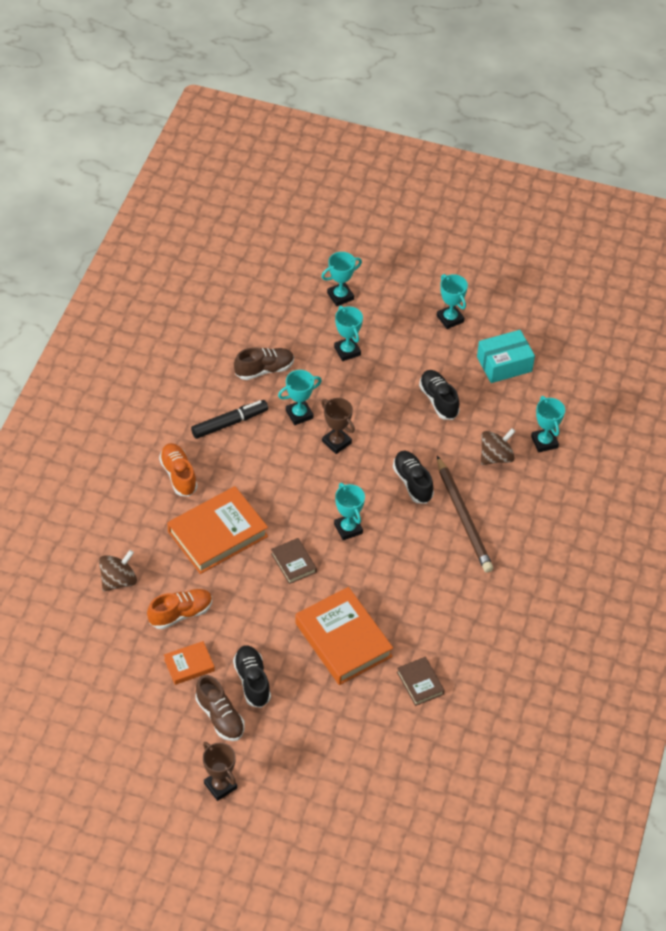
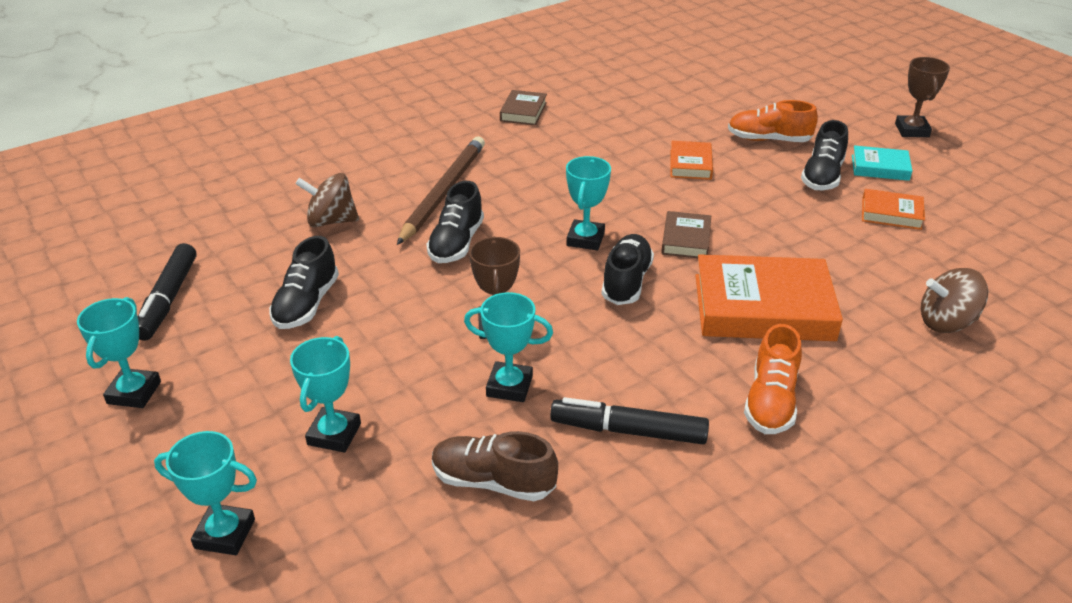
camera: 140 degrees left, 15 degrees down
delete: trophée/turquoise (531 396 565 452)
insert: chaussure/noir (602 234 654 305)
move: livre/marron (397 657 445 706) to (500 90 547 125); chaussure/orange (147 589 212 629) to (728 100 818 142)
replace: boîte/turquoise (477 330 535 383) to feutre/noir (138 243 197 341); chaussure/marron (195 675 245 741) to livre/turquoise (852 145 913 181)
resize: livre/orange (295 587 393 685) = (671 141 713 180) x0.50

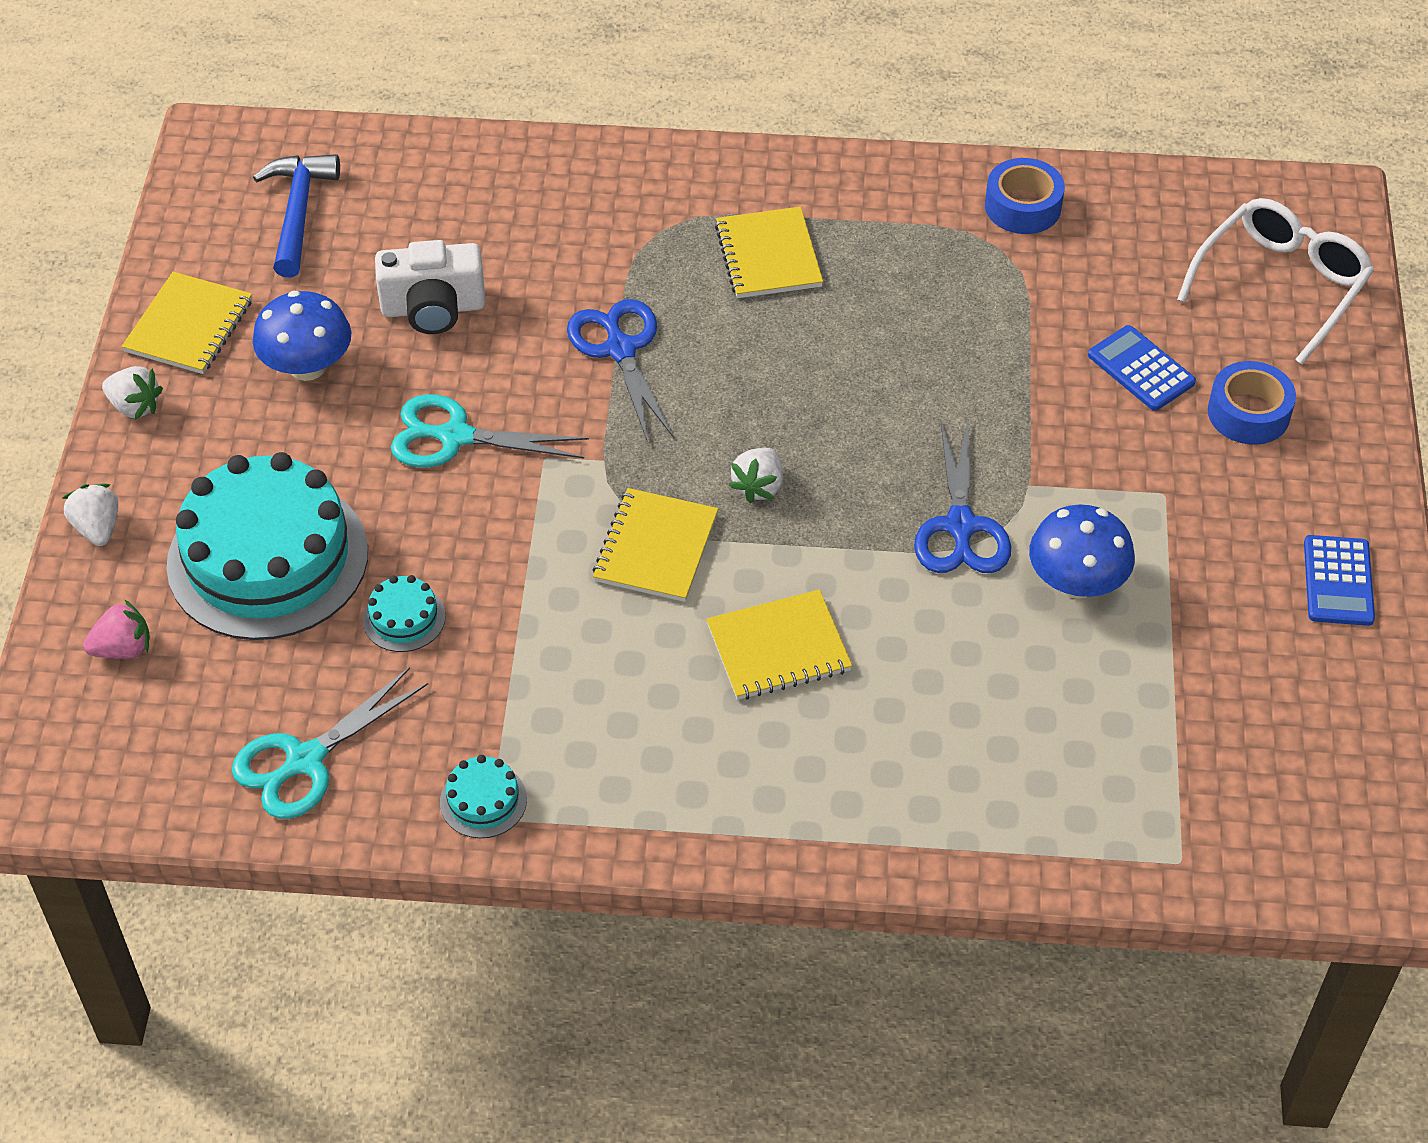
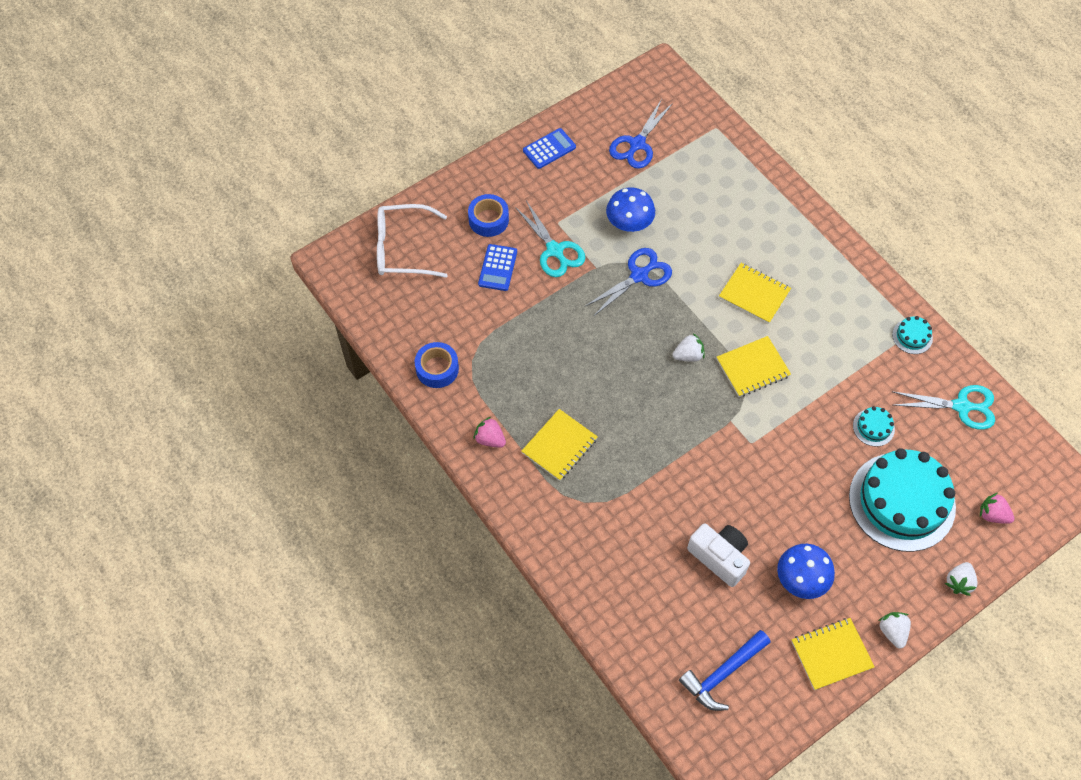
camera: 130 degrees left, 10 degrees up
insert: fraise/rose (473 417 506 448)
move: ciseaux/turquoise (391 394 589 468) to (515 201 586 277); ciseaux/bleu (567 299 674 442) to (609 99 673 169)

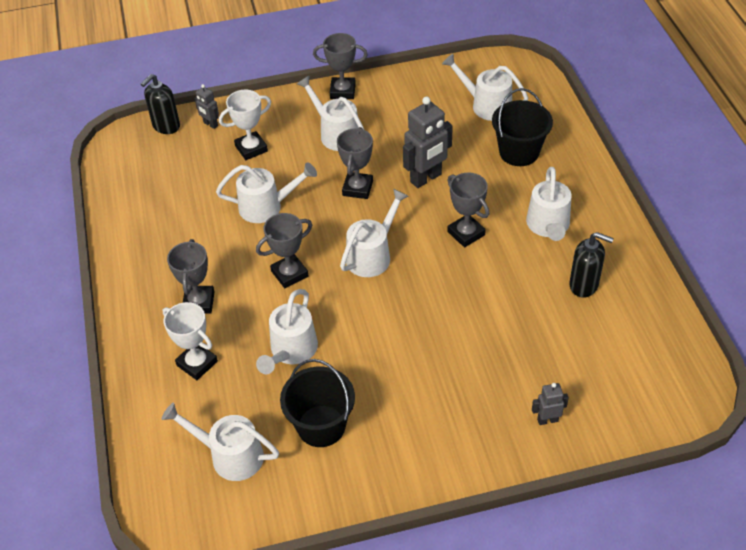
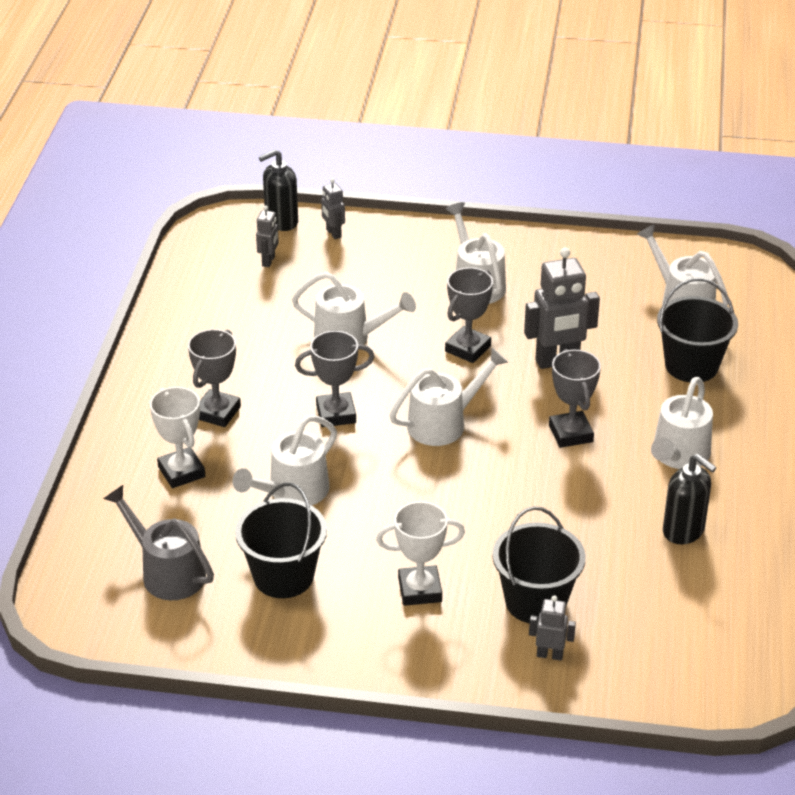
camera: 20 degrees right, 10 degrees down
delete: trophée/gris (313 33 368 99)
insert: robot/gris (256 206 279 267); seau/noir (492 506 586 623)
move: trophée/blanc (219 90 271 160) to (376 501 465 606)
recolor: arrosoir/blanc (162 403 279 481) to arrosoir/gris (103 485 214 600)

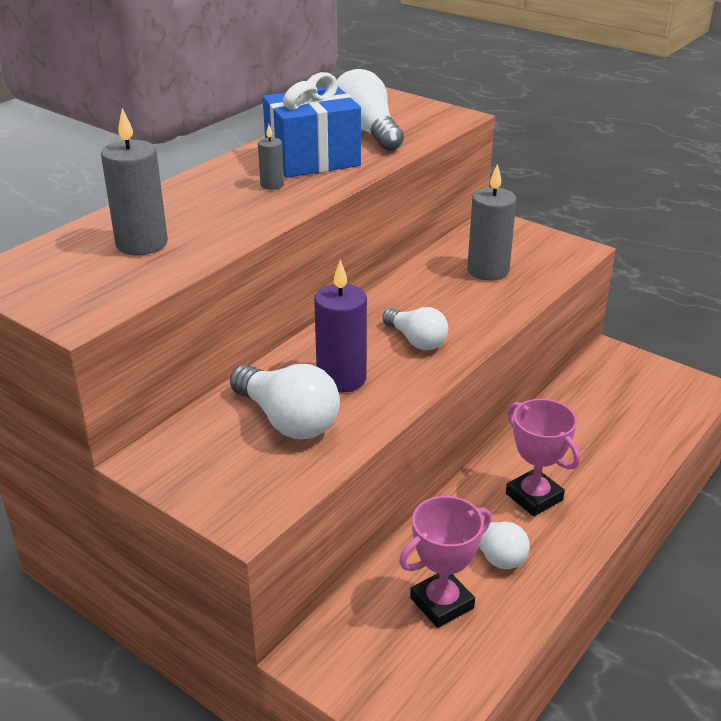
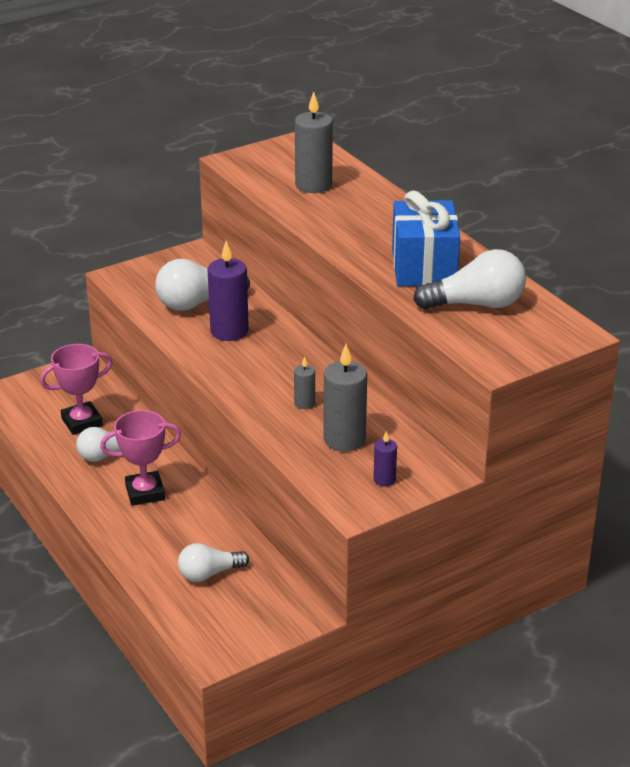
camera: 110 degrees right, 0 degrees up
insert: bougie/violet (373 431 397 486)
move: ampoule/blanc (383 307 448 350) to (178 543 249 582); bougie/gris (258 124 284 190) to (294 356 315 409)
rotate: trophée/rose (399 496 491 628) = (40 344 113 435) 75 degrees clockwise

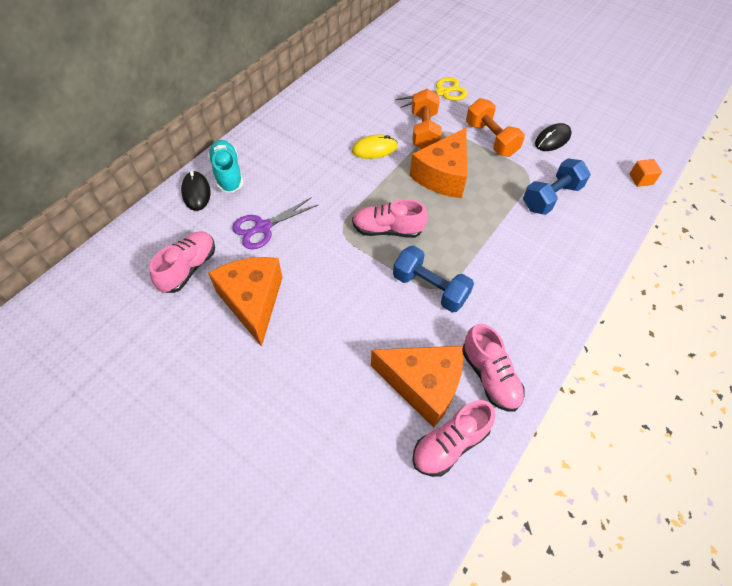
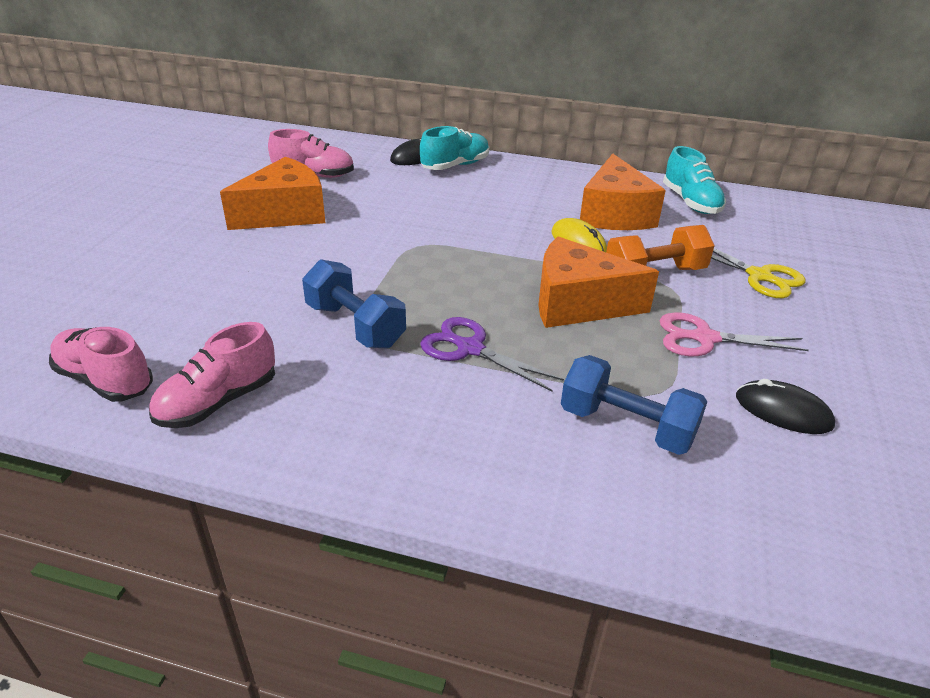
camera: 70 degrees right, 20 degrees down
delete: chaussure/rose (352 199 428 238); cube/orange (629 159 662 187)
insert: chaussure/turquoise (663 146 726 214)
move: ciseaux/violet (232 197 319 250) to (420 317 564 391); fromage/orange (371 346 463 428) to (580 154 666 230)
replace: haltère/orange (466 98 525 157) to ciseaux/rose (659 312 809 356)
rotate: haltère/bleu (393 245 474 313) = (302 259 406 348) 60 degrees counterclockwise

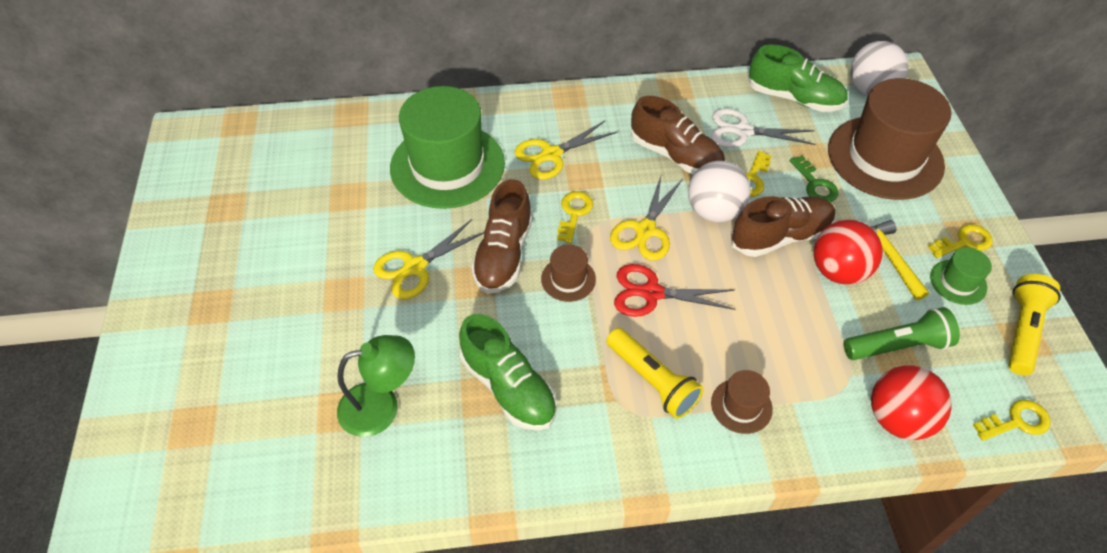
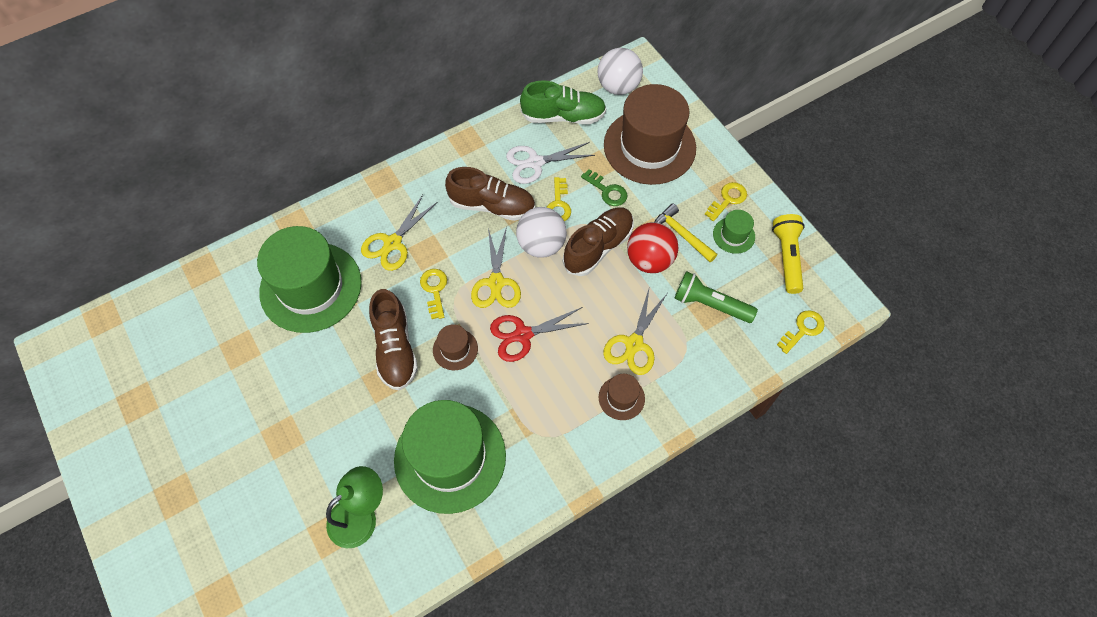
camera: 25 degrees left, 10 degrees up
delete: lampe de poche/jaune (606 328 704 419); balle/rouge (871 366 952 440)
move: ciseaux/jaune (373 219 484 299) to (603 286 667 375)
replace: chaussure/vert (459 314 557 431) to chapeau/vert (394 400 506 514)
rotate: lampe de poche/vert (844 307 960 360) = (674 271 758 323) 120 degrees counterclockwise

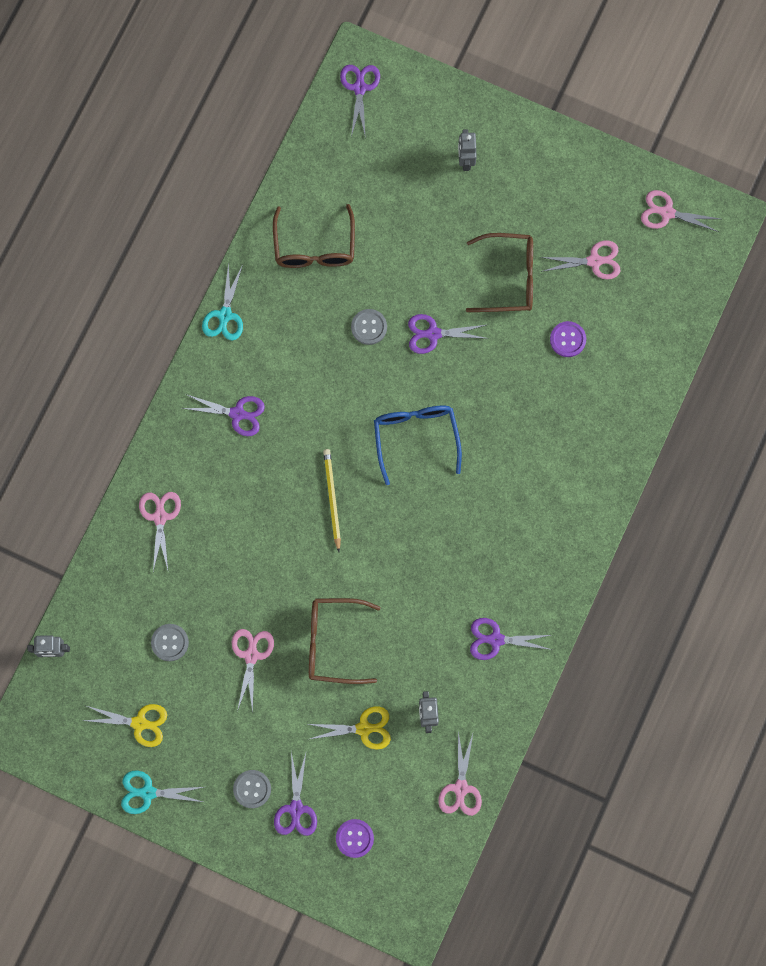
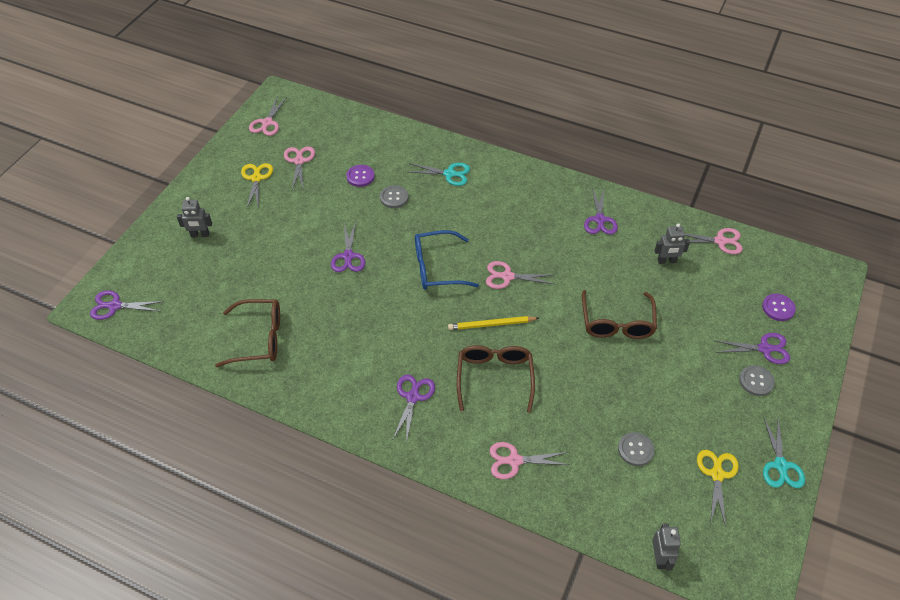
camera: 90 degrees left, 25 degrees down
move: ciseaux/jaune (308 706 391 750) to (241 163 273 208); bouton/gris (351 309 387 345) to (380 185 409 208); ciseaux/turquoise (202 262 243 340) to (409 163 470 186); lunettes/marron (466 233 533 312) to (457 345 535 413); ciseaux/rose (232 629 274 713) to (486 261 554 289)

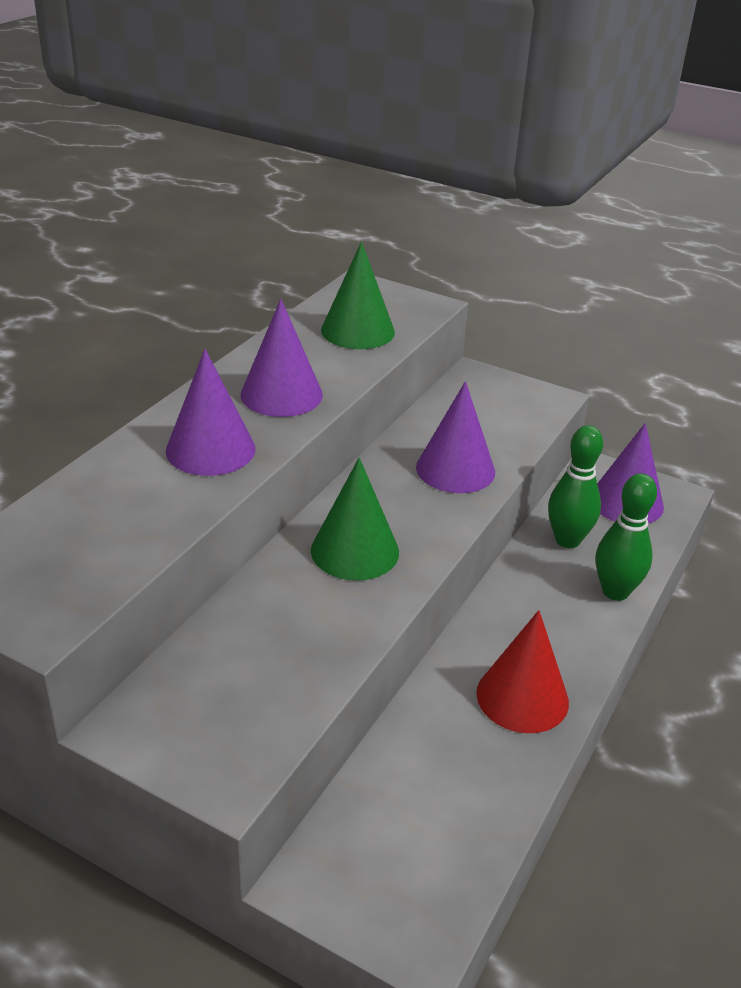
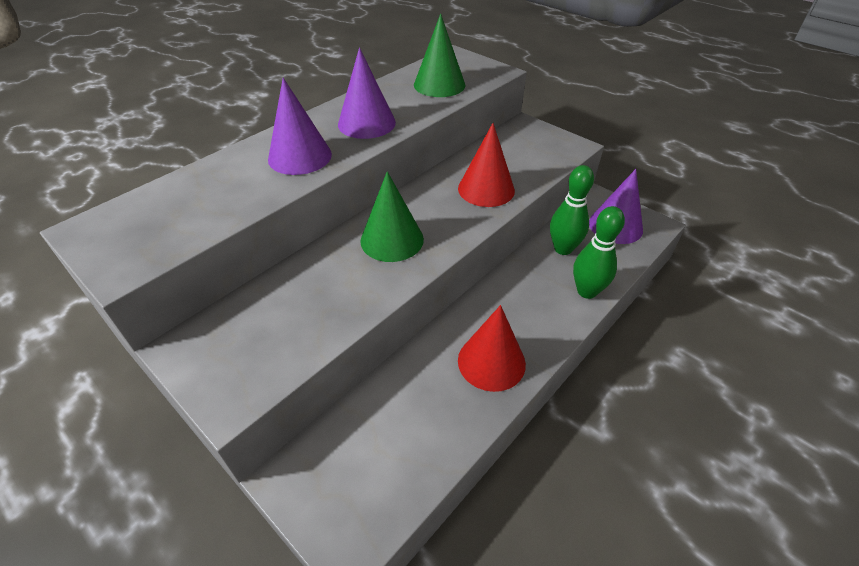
camera: 15 degrees right, 10 degrees up
recolor: cône/violet (416 381 495 493) to cône/rouge (458 123 515 207)

